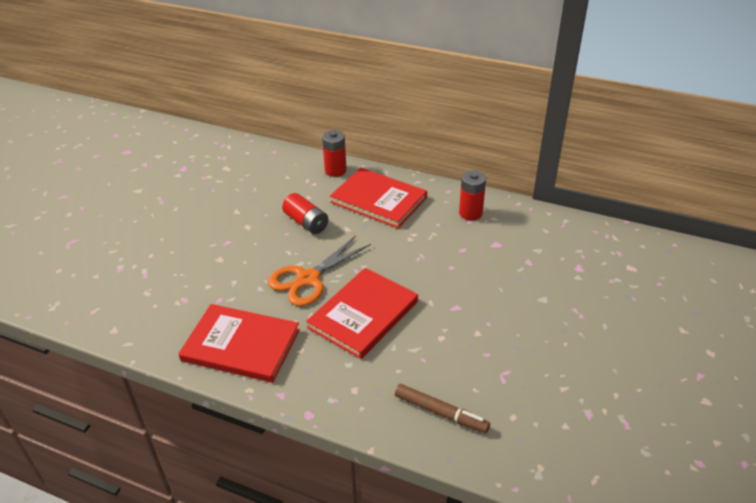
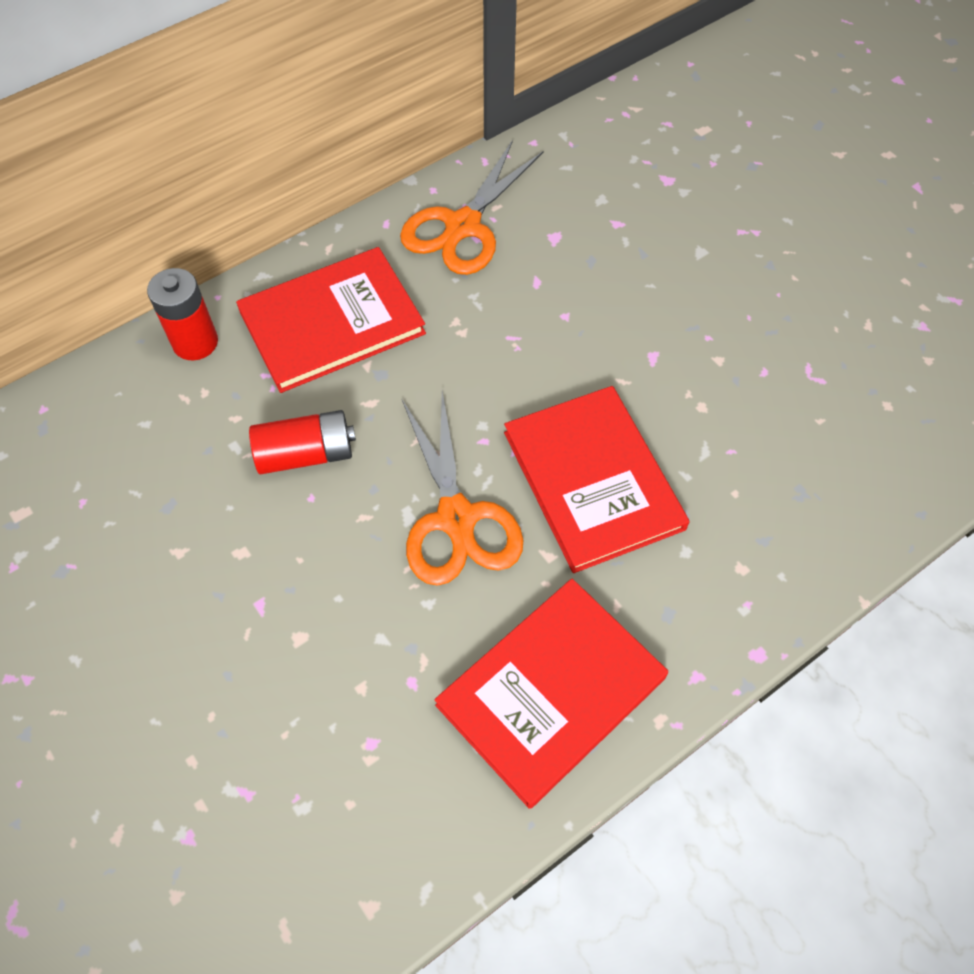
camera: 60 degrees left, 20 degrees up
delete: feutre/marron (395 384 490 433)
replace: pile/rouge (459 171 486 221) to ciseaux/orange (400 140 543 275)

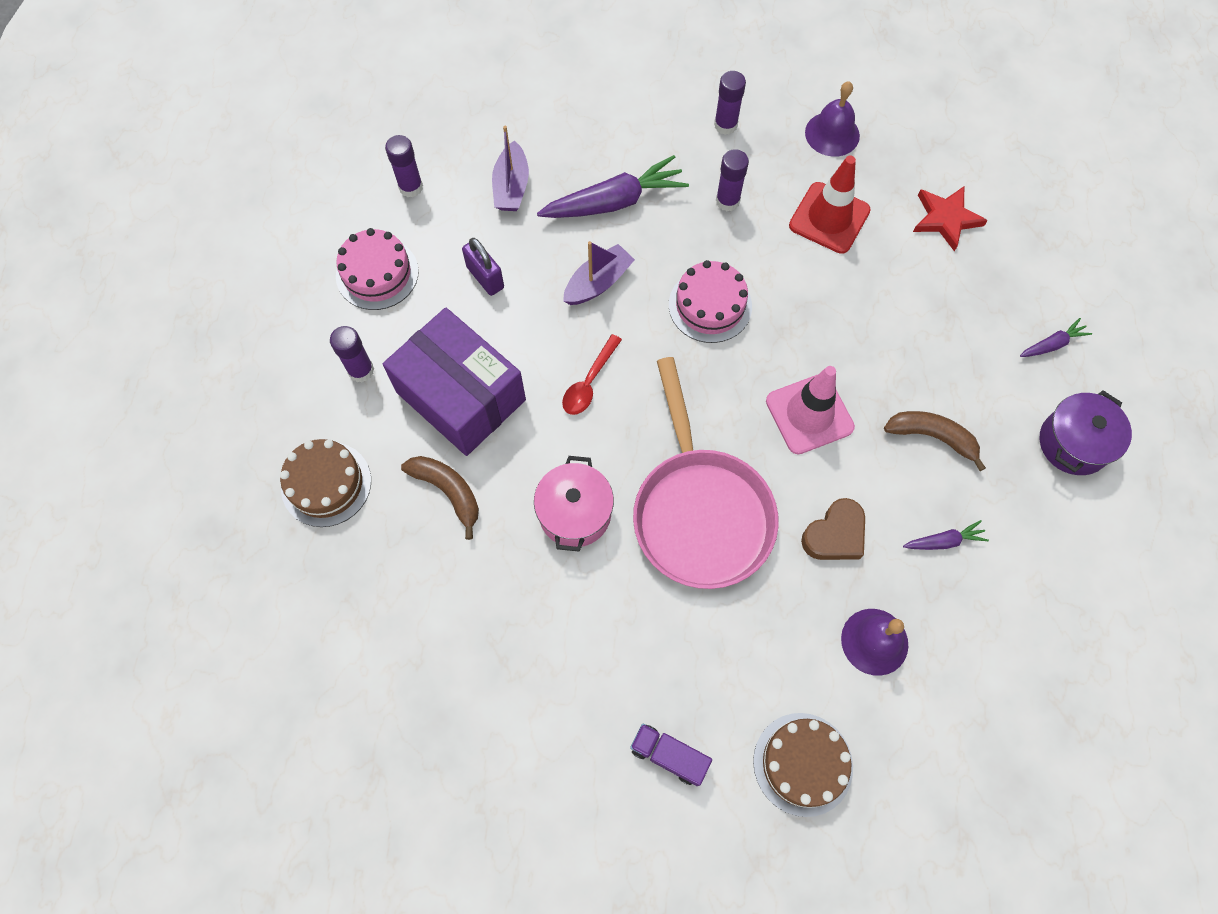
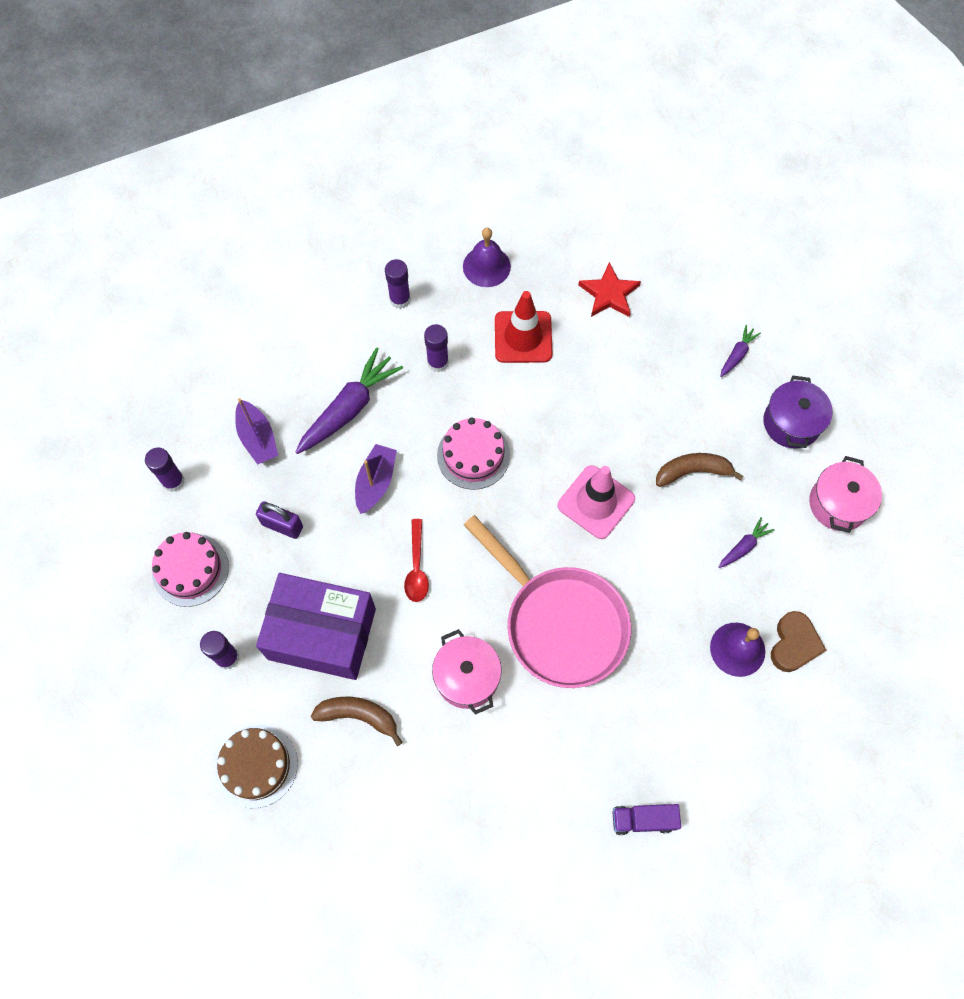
camera: 30 degrees left, 0 degrees up
delete: gâteau/marron (753 713 853 817)
insert: marmite/rose (809 456 882 533)
move: cœur/marron (801 498 865 560) to (771 611 826 672)

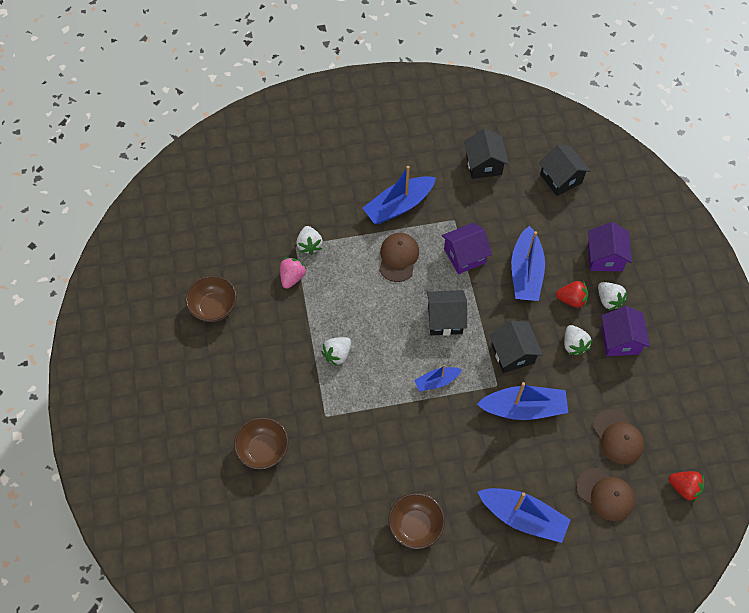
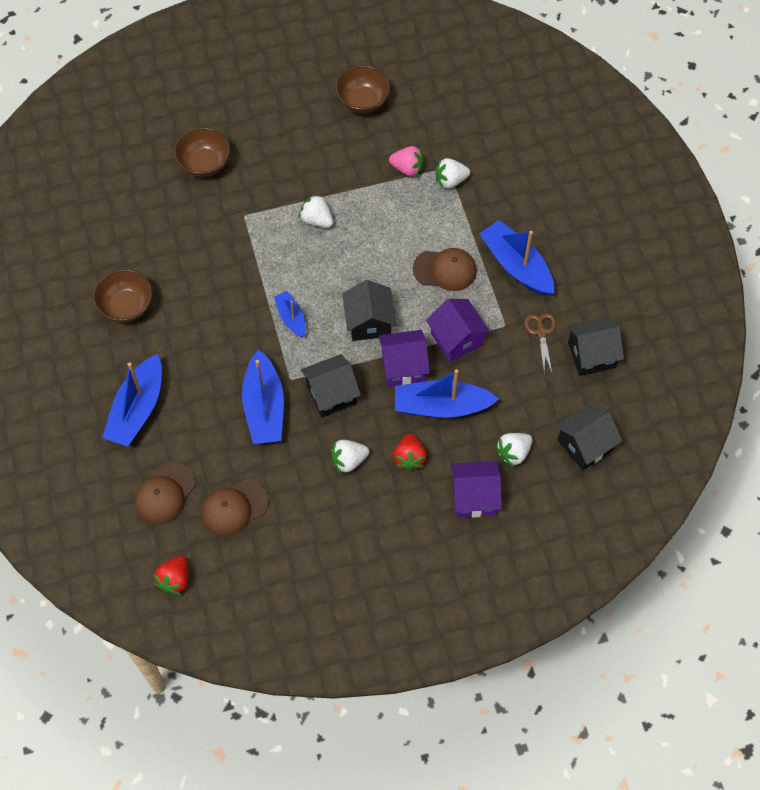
camera: 85 degrees right, 0 degrees up
insert: ciseaux/marron (524 313 556 373)
move: maison/violet (601 306 650 356) to (378 330 430 387); fraise/blanc (598 282 627 311) to (495 433 533 467)

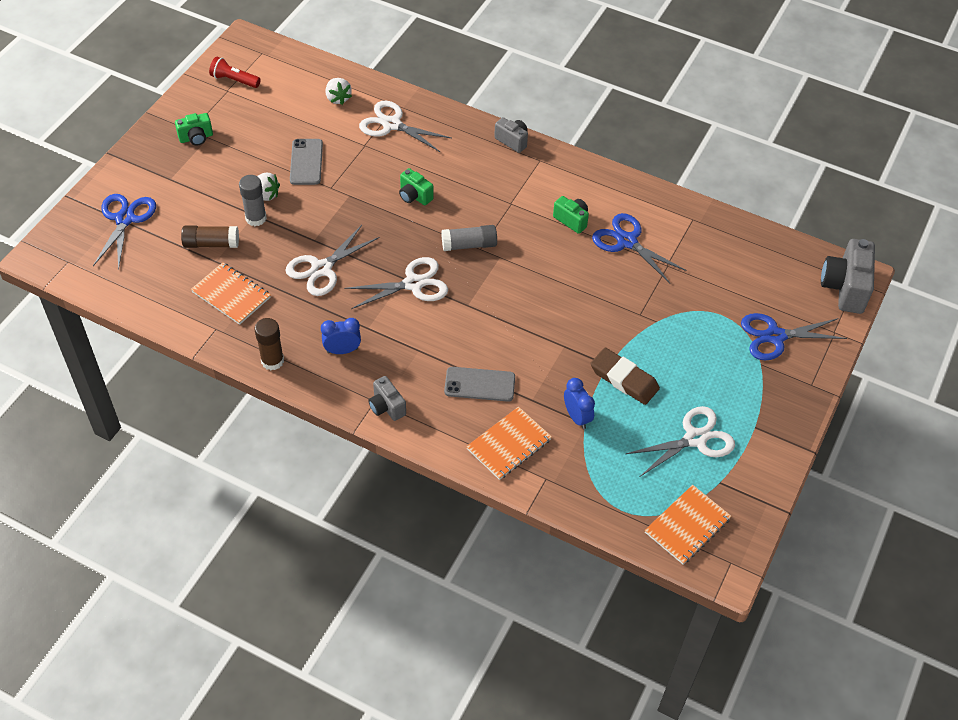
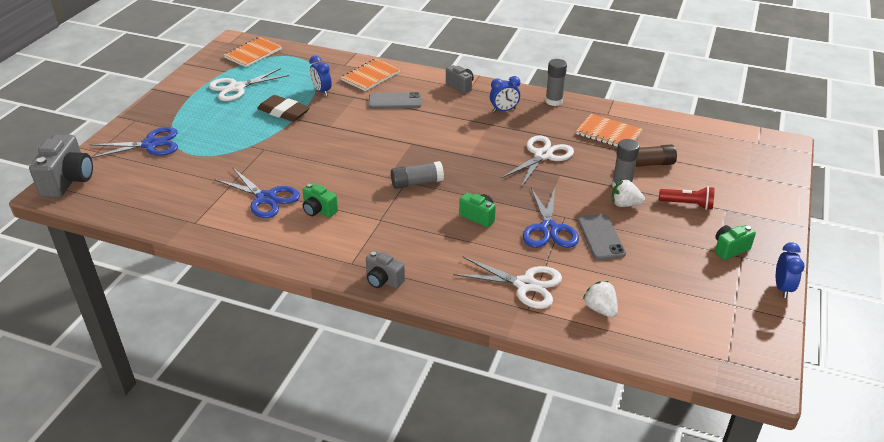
camera: 175 degrees right, 15 degrees down
delete: ciseaux/blanc (344 257 448 309)
insert: réveil/bleu (776 242 805 298)
move: ciseaux/bleu (93 194 156 270) to (523 188 579 248); lampe de poche/rouge (209 57 261 88) to (659 186 714 210)
recolor: bâton de colle/marron (254 318 284 370) to bâton de colle/gris (545 59 567 106)

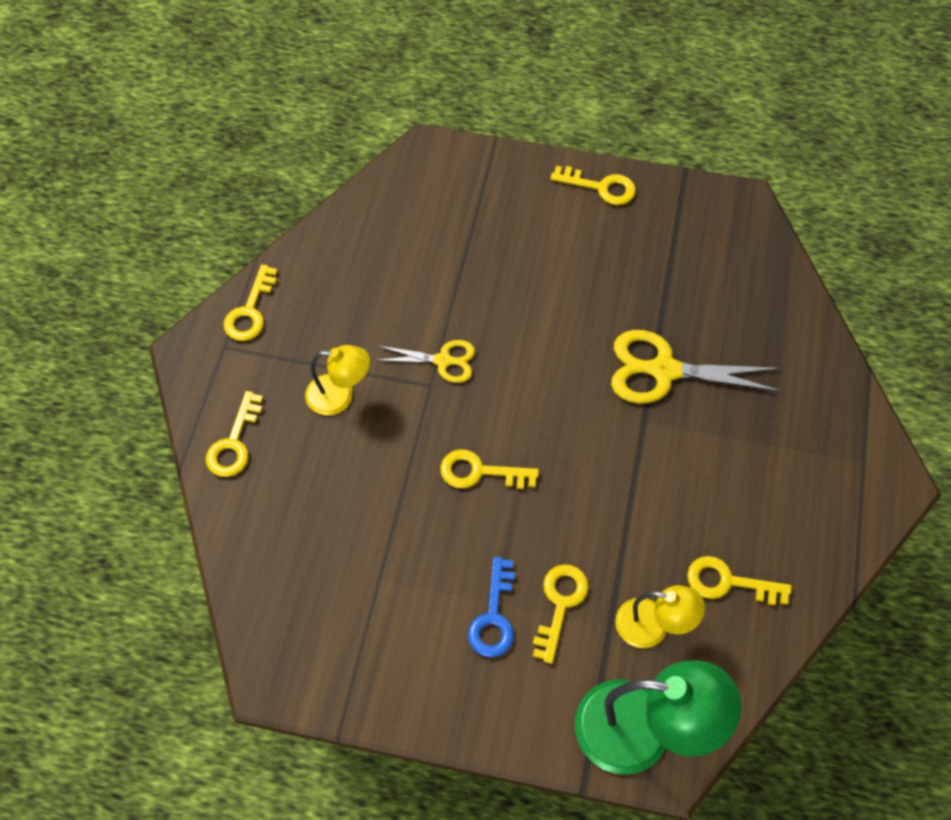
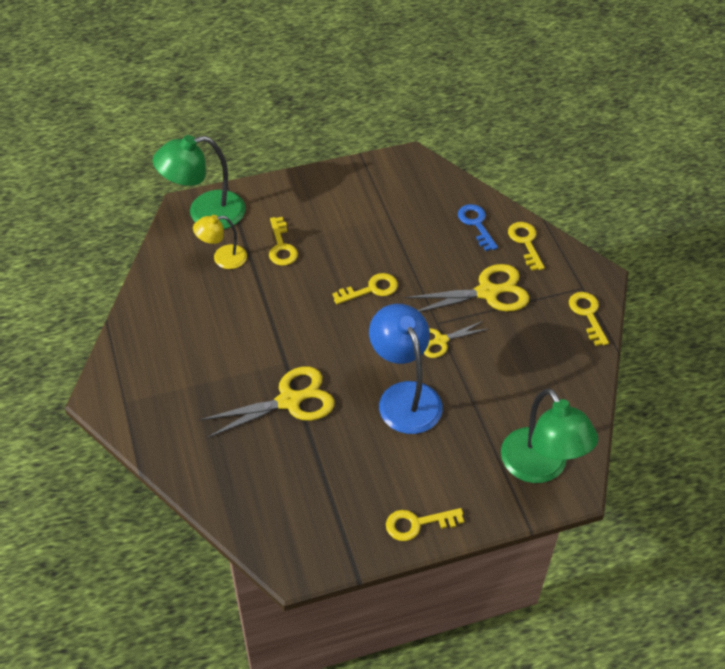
camera: 150 degrees right, 10 degrees down
delete: clé/jaune (687 556 791 606)
insert: lampe/bleu (369 304 443 434); lampe/vert (501 388 598 483)
move: clé/bleu (468 557 515 657) to (458 204 498 251)
replace: lampe/jaune (305 345 370 415) to ciseaux/jaune (404 264 529 312)

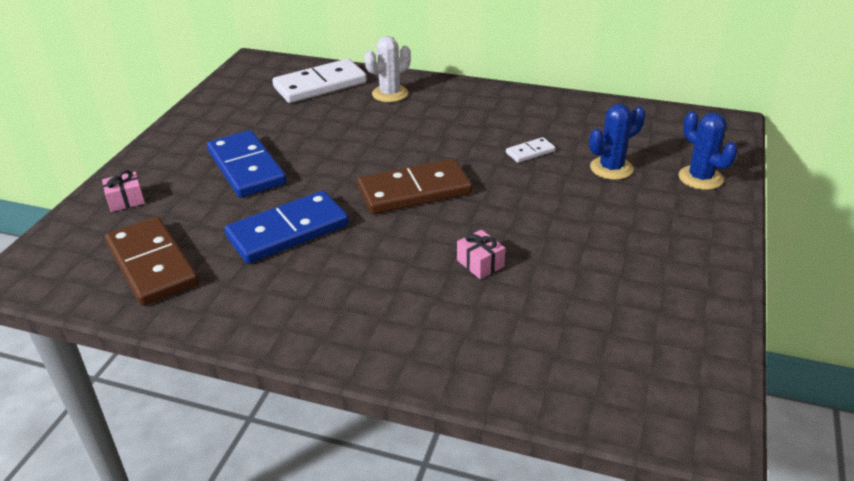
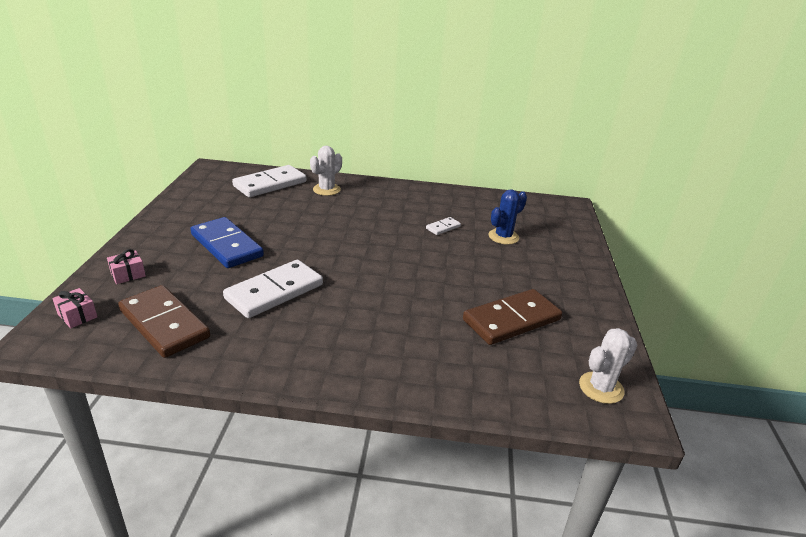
camera: 15 degrees left, 5 degrees down
delete: cactus/bleu (678 111 738 190)
insert: cactus/blanc (579 328 637 404)
move: cadeau/rose (457 230 505 279) to (52 288 97 328); domino/marron (357 158 472 214) to (463 289 562 345)
recolor: domino/bleu (224 191 349 264) to domino/blanc (223 260 323 318)

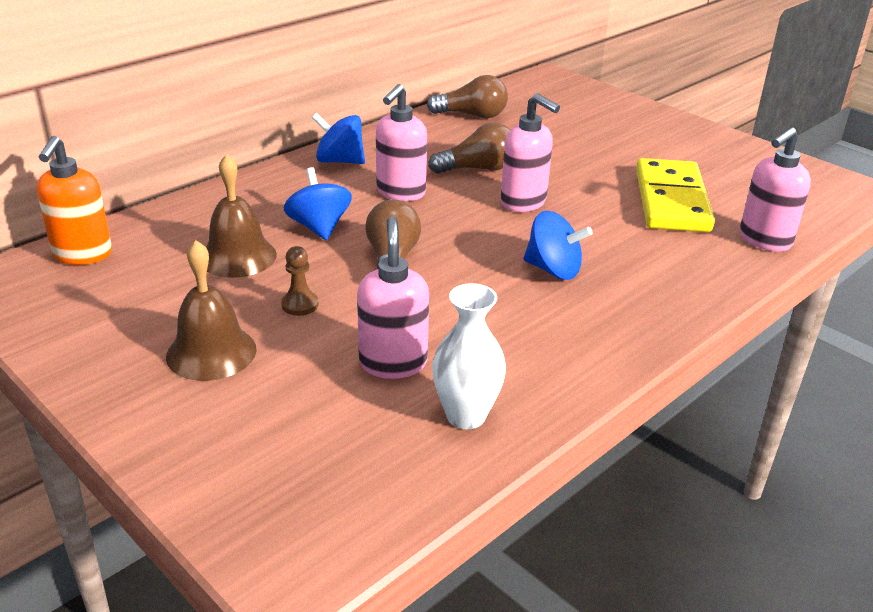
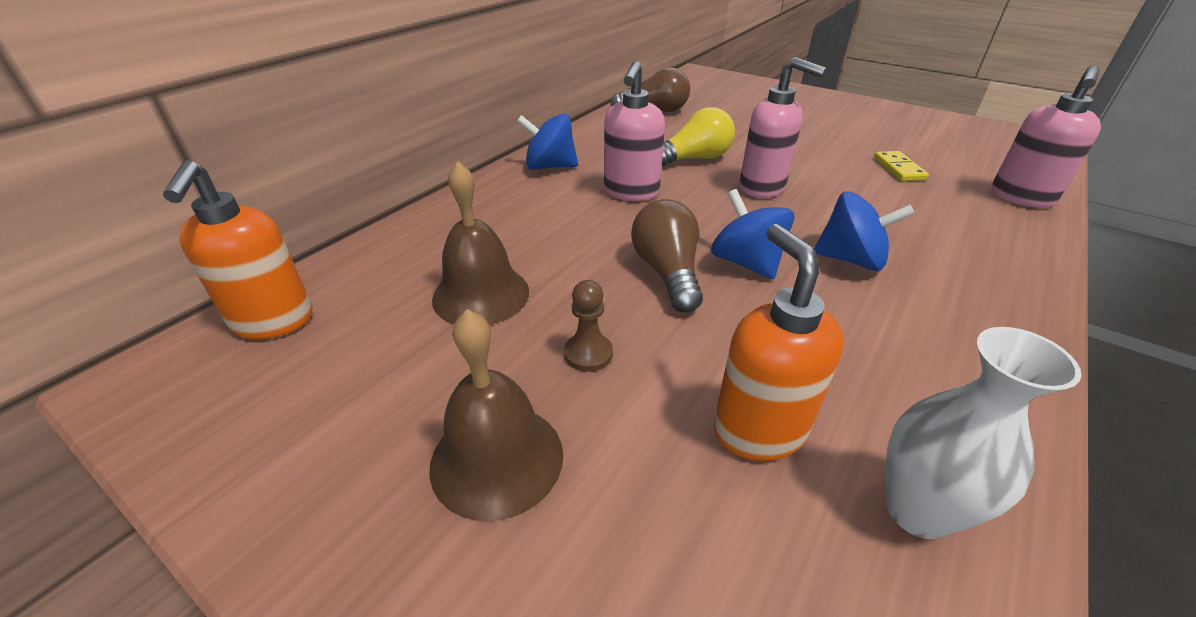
camera: 10 degrees left, 5 degrees up
move: toupie/bleu (284 167 352 240) to (711 189 794 279)
recolor: ampoule/marron (428 122 511 174) to ampoule/jaune (662 107 735 166); distributeur de savon/rose (357 217 429 379) to distributeur de savon/orange (714 224 844 461)
resize: domino/jaune (636 158 715 232) = (874 151 929 181) x0.43

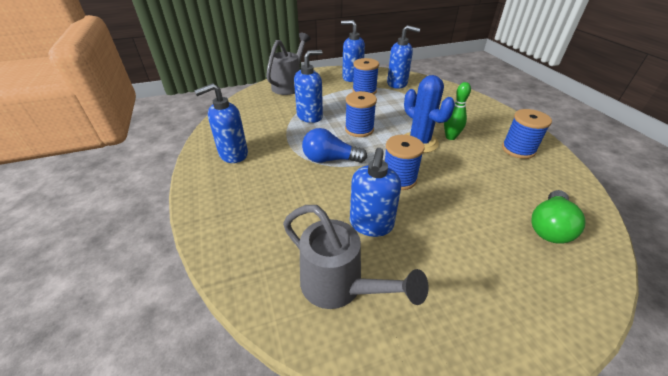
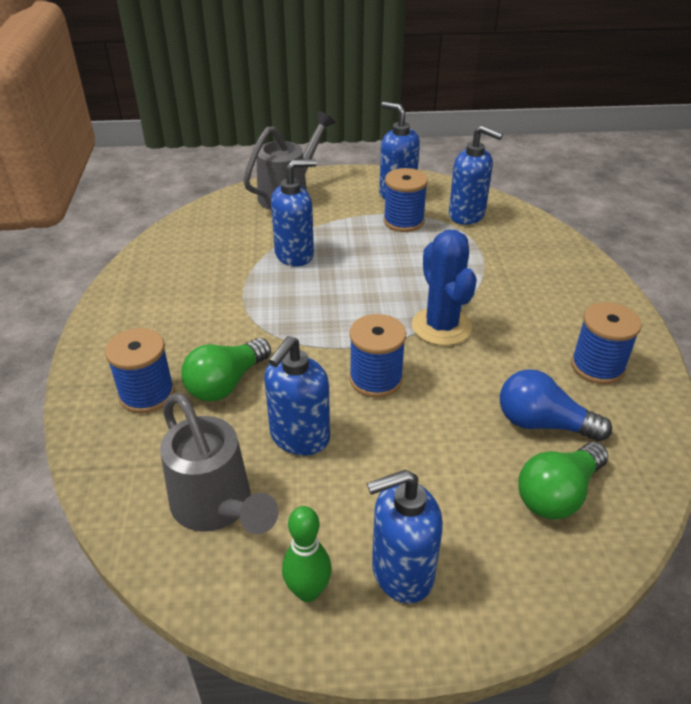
camera: 15 degrees right, 0 degrees up
insert: ampoule/vert (181 338 271 402)
move: bobine/bleu (345 91 377 137) to (105 328 175 414); quille/vert (444 82 471 140) to (282 506 331 602); distributeur de savon/bleu (194 83 248 163) to (367 470 443 604); ampoule/bleu (302 128 367 163) to (500 369 612 442)

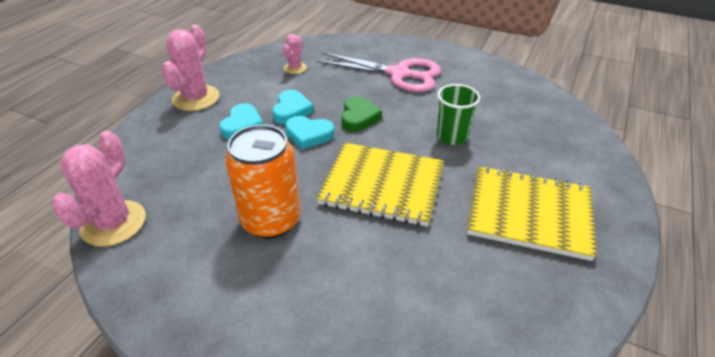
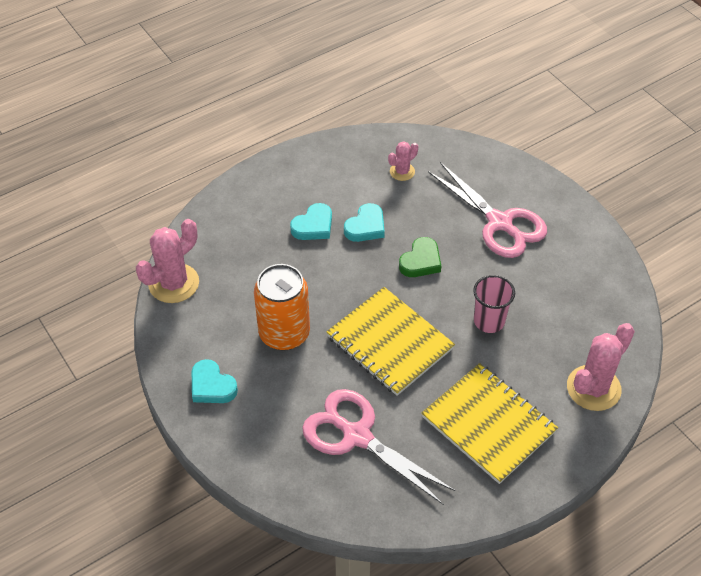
camera: 30 degrees right, 10 degrees up
insert: ciseaux/rose (302 389 455 505)
move: cœur/turquoise (285 116 335 150) to (192 359 238 403); cactus/rose (161 25 219 111) to (567 323 635 411)
recolor: gobelet/vert (437 84 480 145) to gobelet/rose (473 275 515 333)

